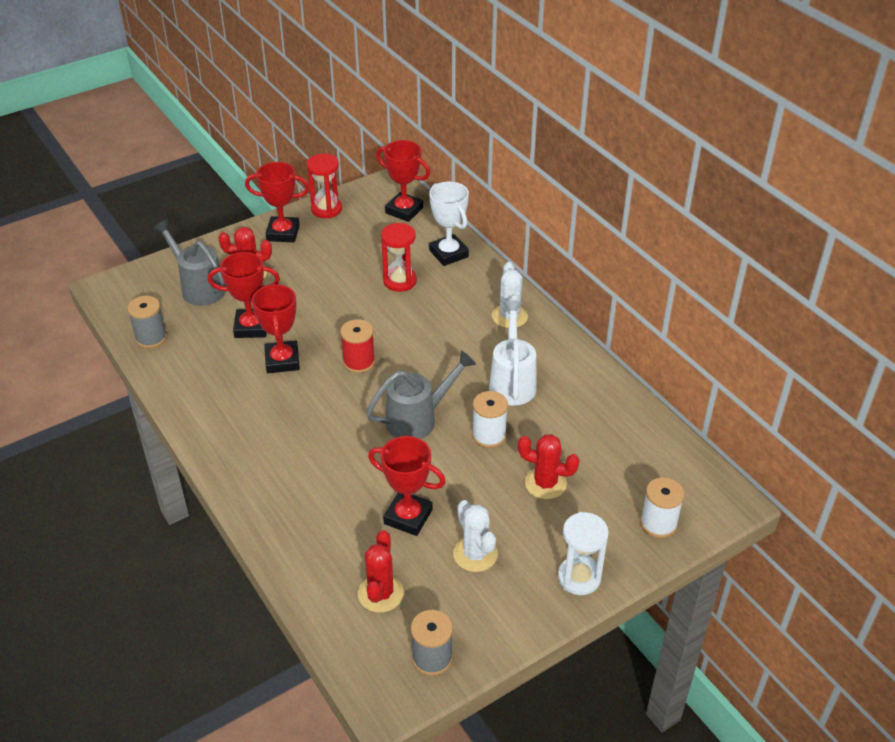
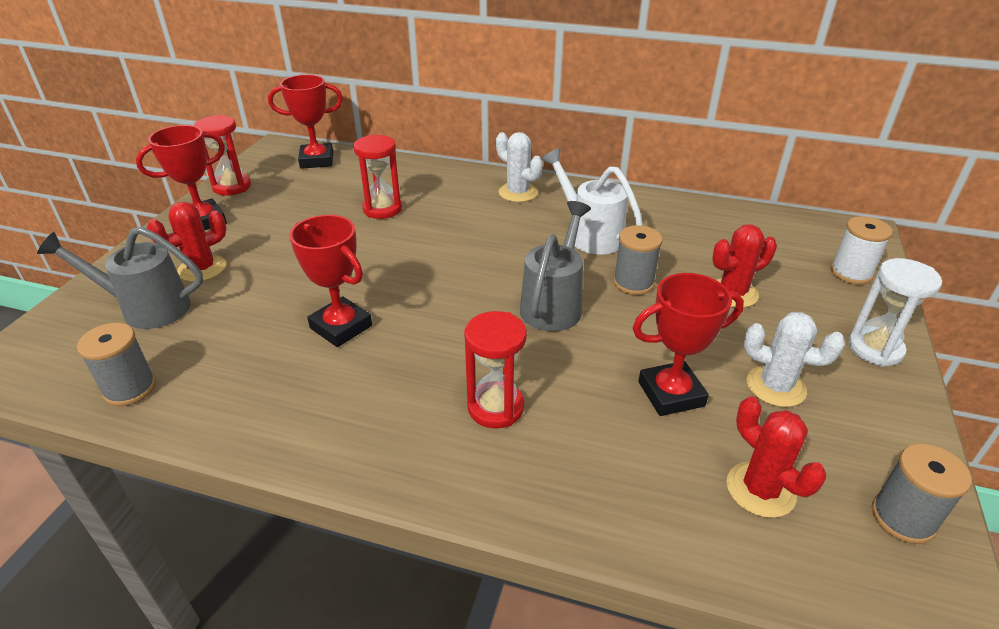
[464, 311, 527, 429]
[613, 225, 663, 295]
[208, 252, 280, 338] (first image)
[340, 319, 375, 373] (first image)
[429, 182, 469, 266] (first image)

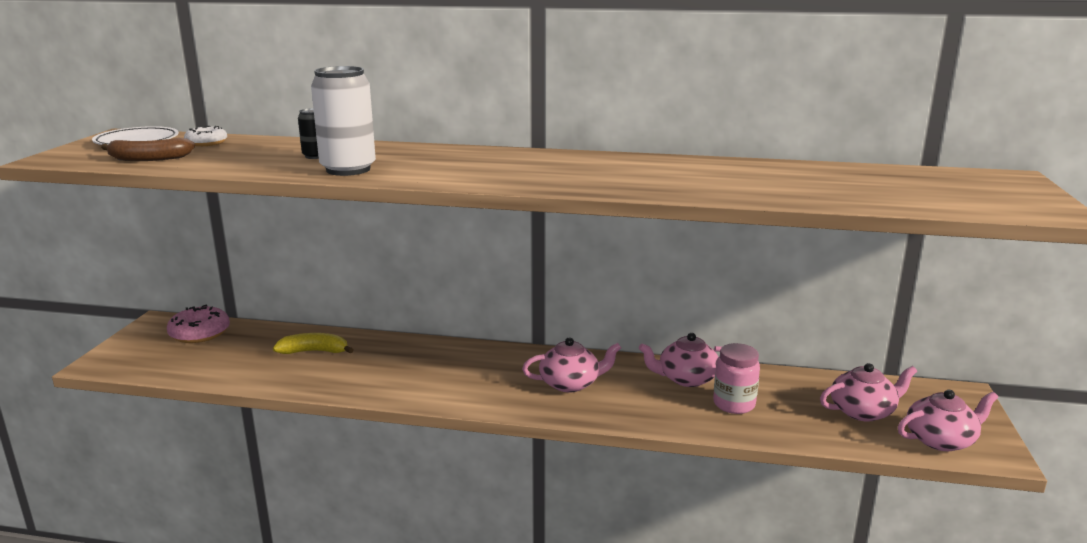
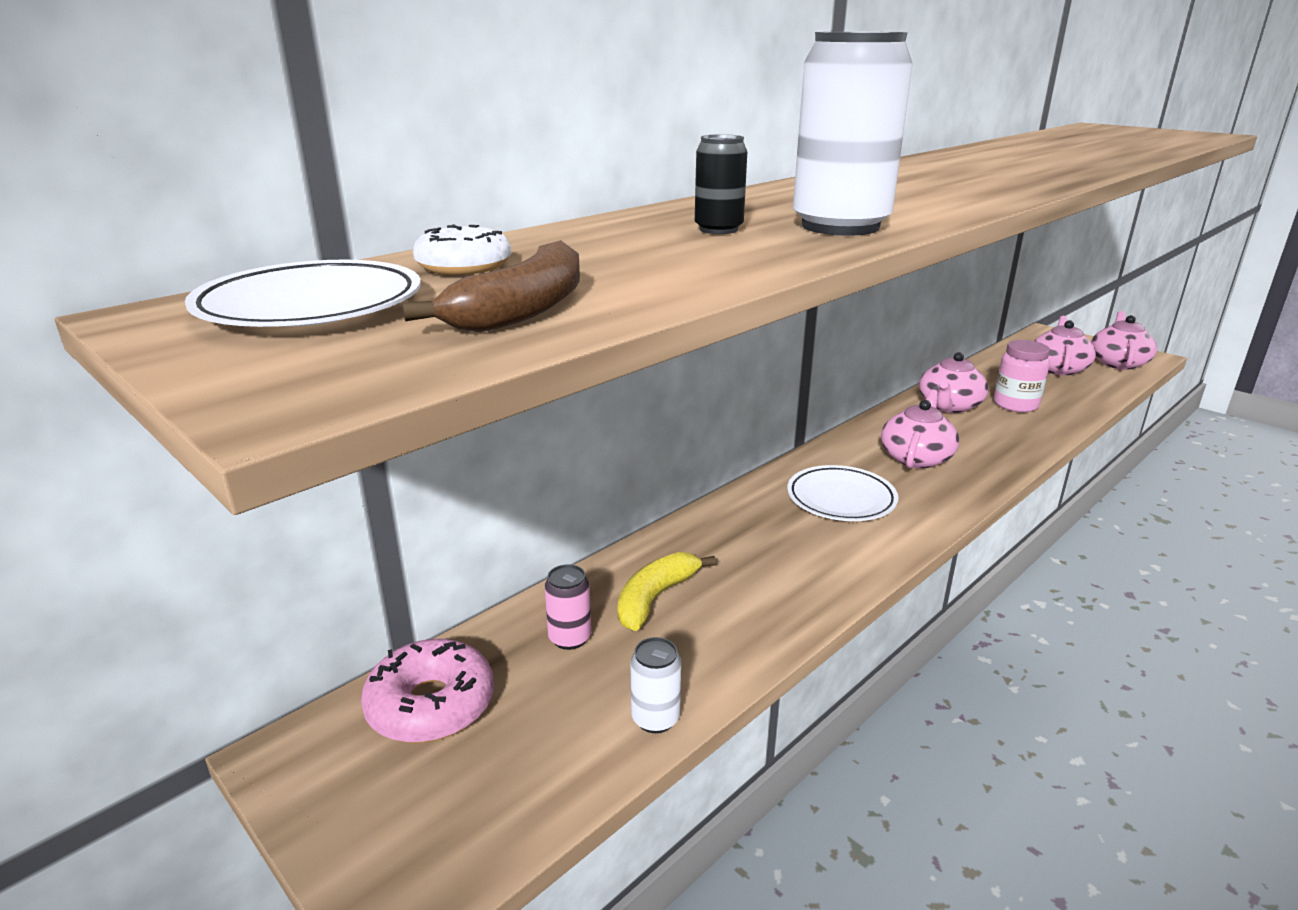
[545, 564, 591, 650]
[630, 637, 681, 733]
[787, 465, 899, 521]

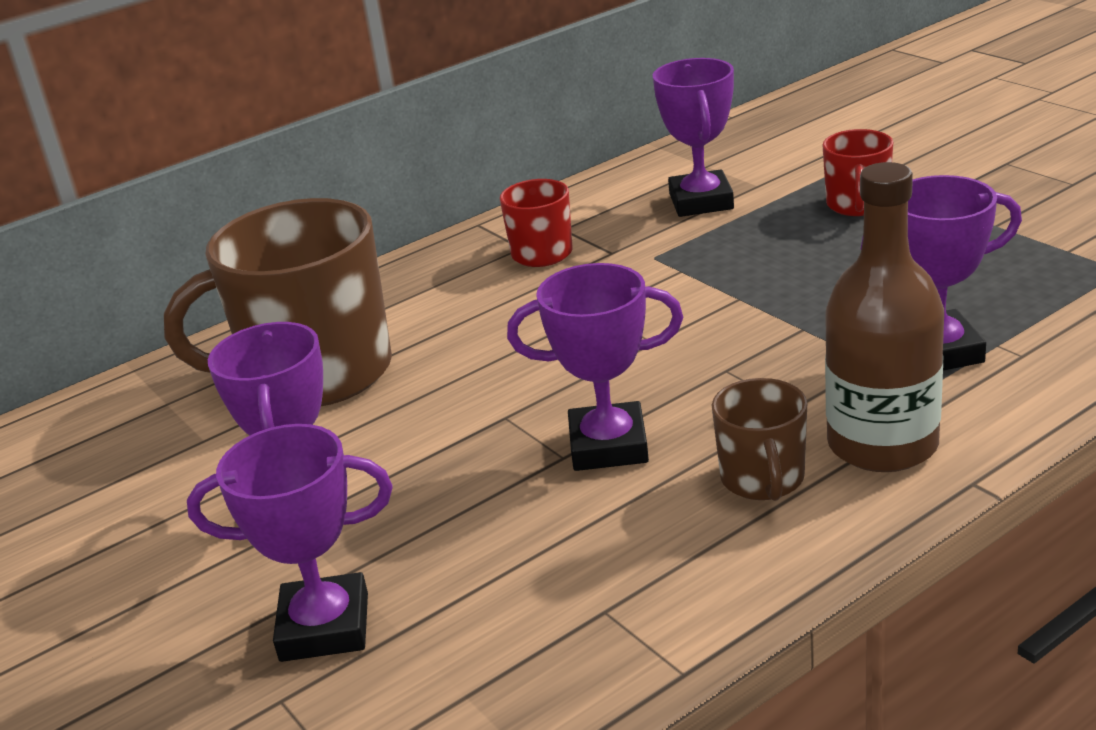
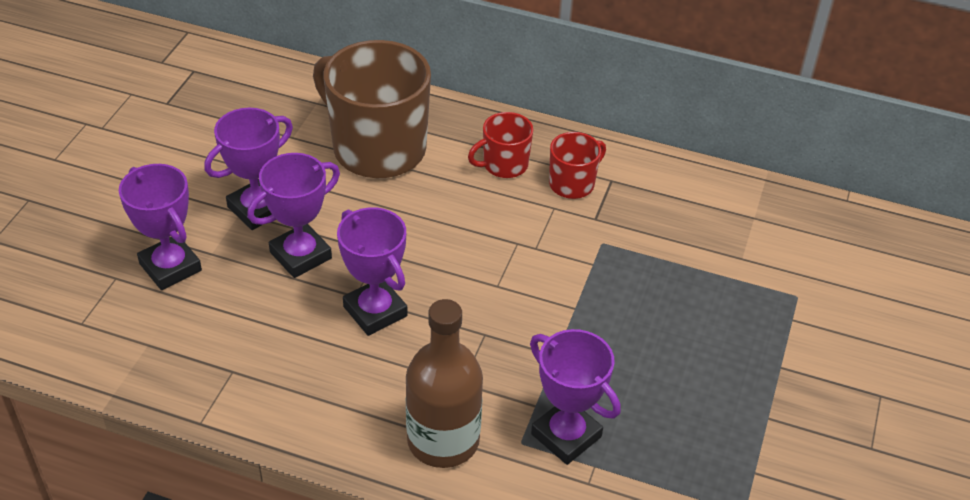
[247, 153, 340, 278]
[468, 112, 533, 178]
[712, 378, 807, 501] (first image)

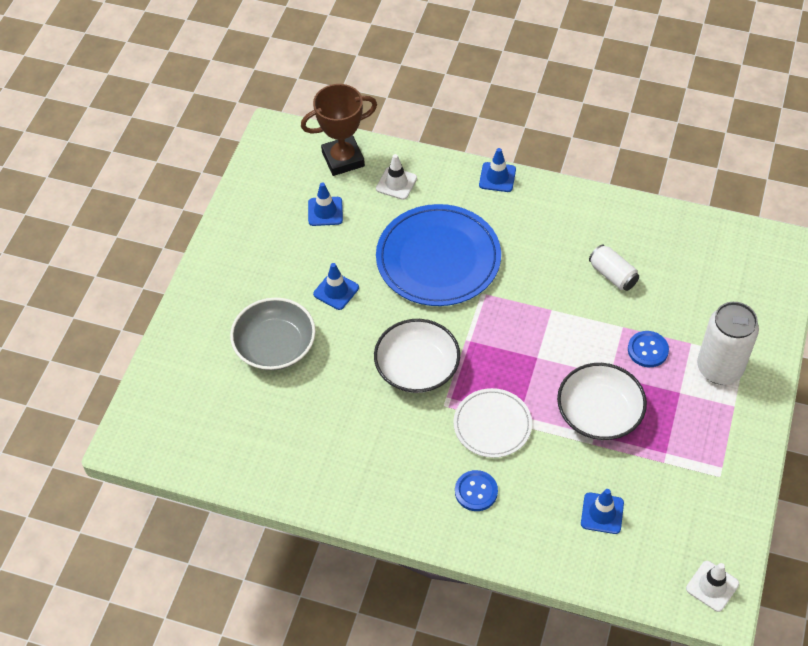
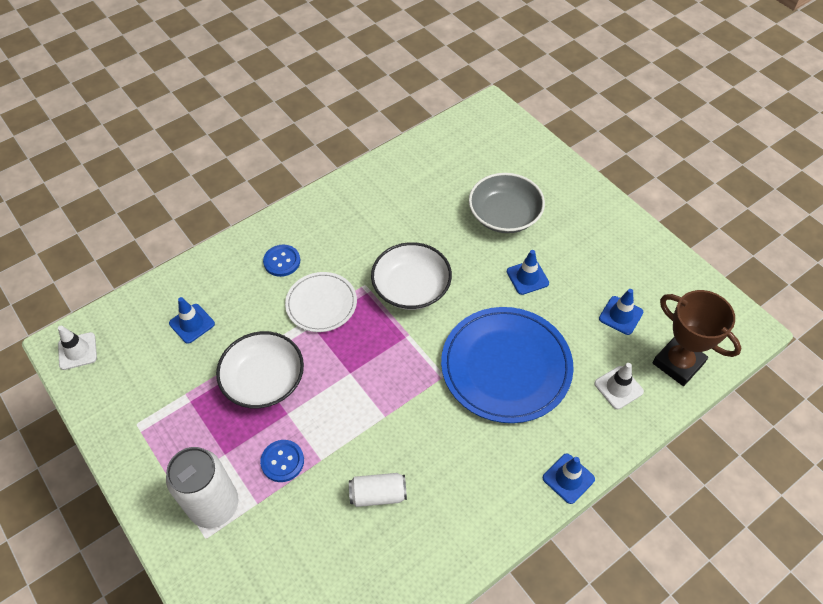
[653, 290, 741, 386]

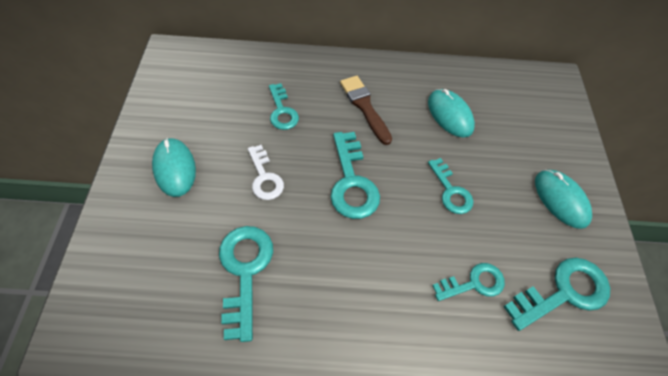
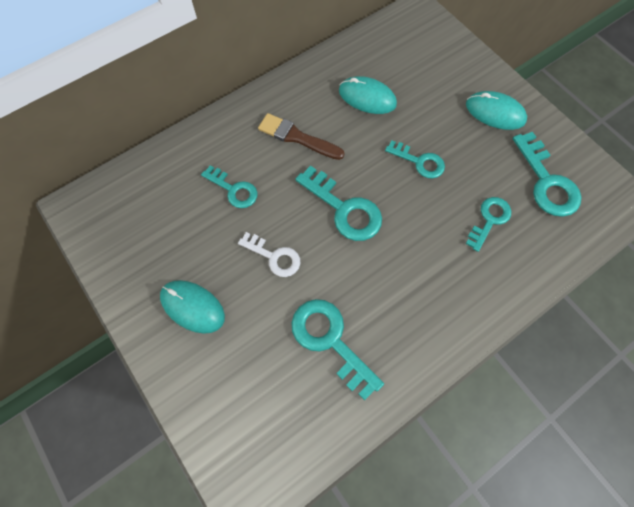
[513, 132, 581, 217]

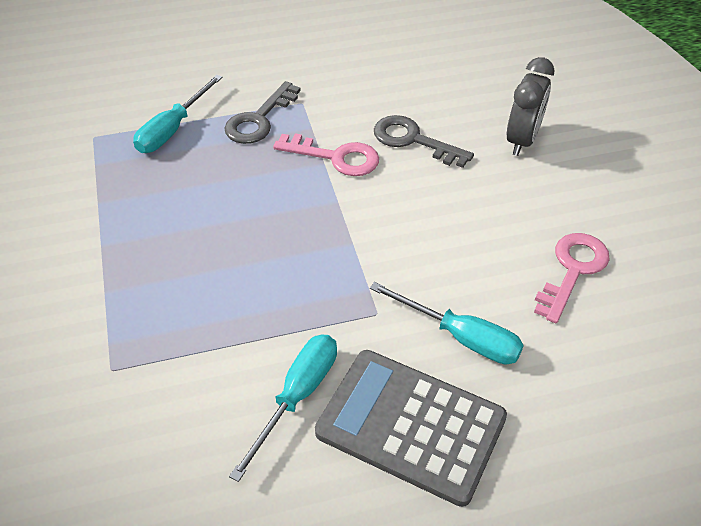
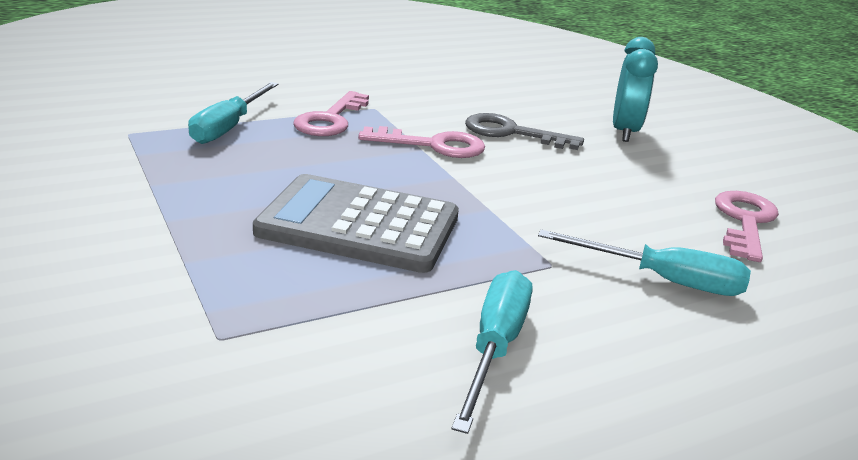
[253, 174, 459, 273]
[293, 91, 369, 136]
[613, 37, 658, 142]

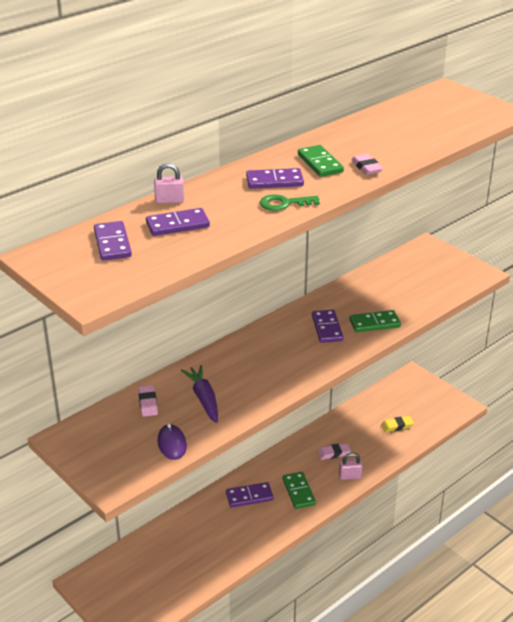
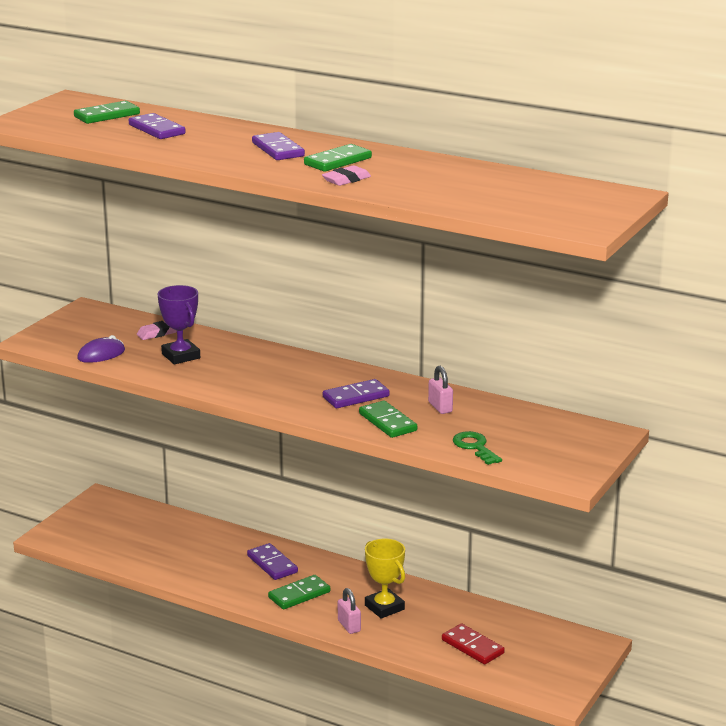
[74, 101, 140, 124]
[158, 285, 200, 365]
[365, 539, 405, 619]
[428, 366, 453, 414]
[442, 623, 505, 664]
[453, 431, 502, 465]

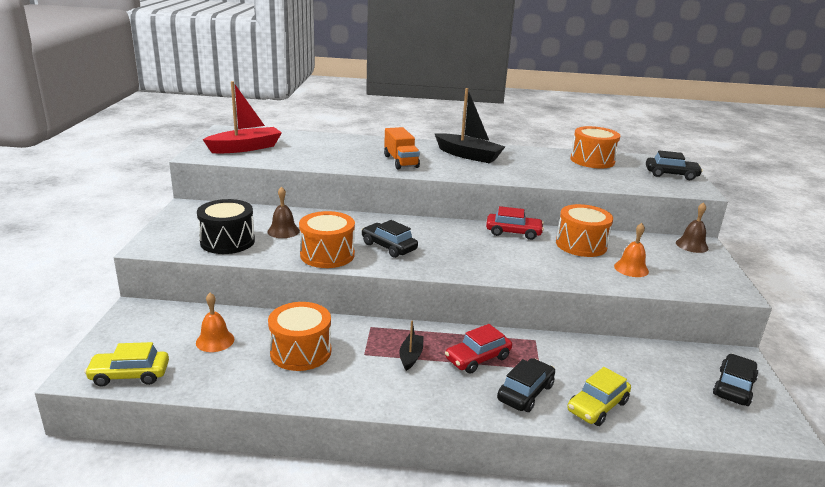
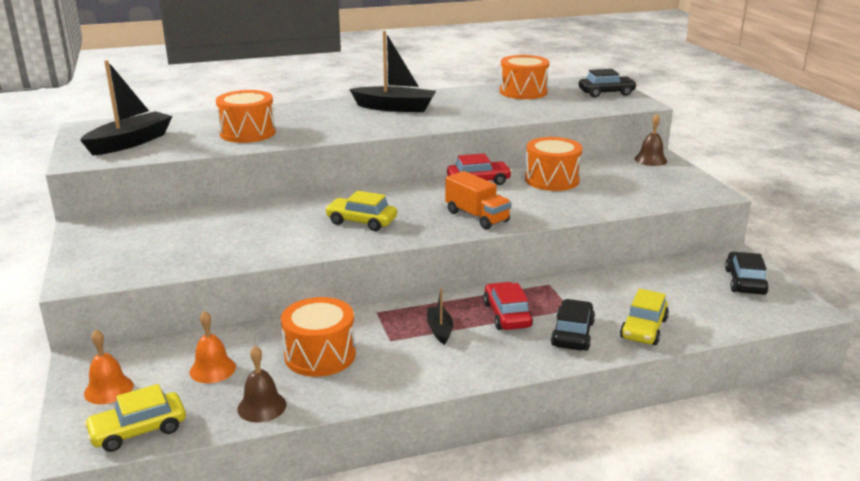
[80, 60, 172, 155]
[84, 330, 133, 404]
[216, 90, 276, 143]
[237, 346, 286, 423]
[325, 191, 397, 231]
[445, 171, 511, 230]
[483, 282, 533, 330]
[197, 199, 255, 254] (first image)

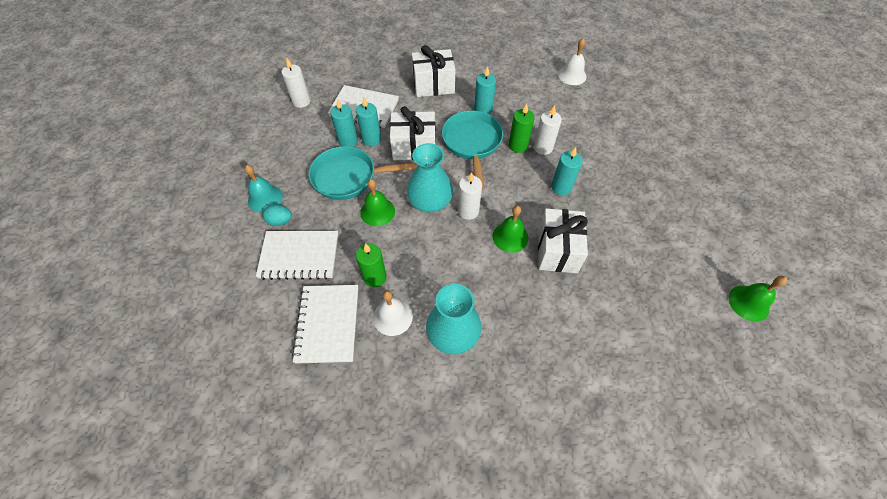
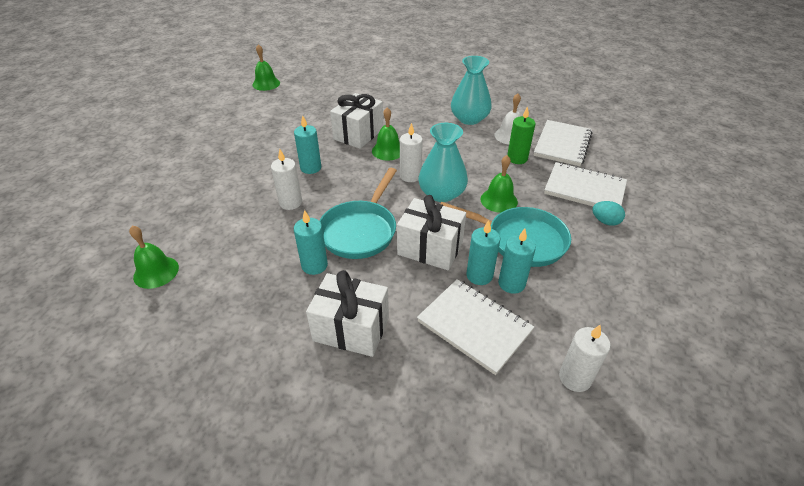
[129, 226, 179, 289]
[245, 165, 283, 213] (first image)
[509, 104, 535, 153] (first image)

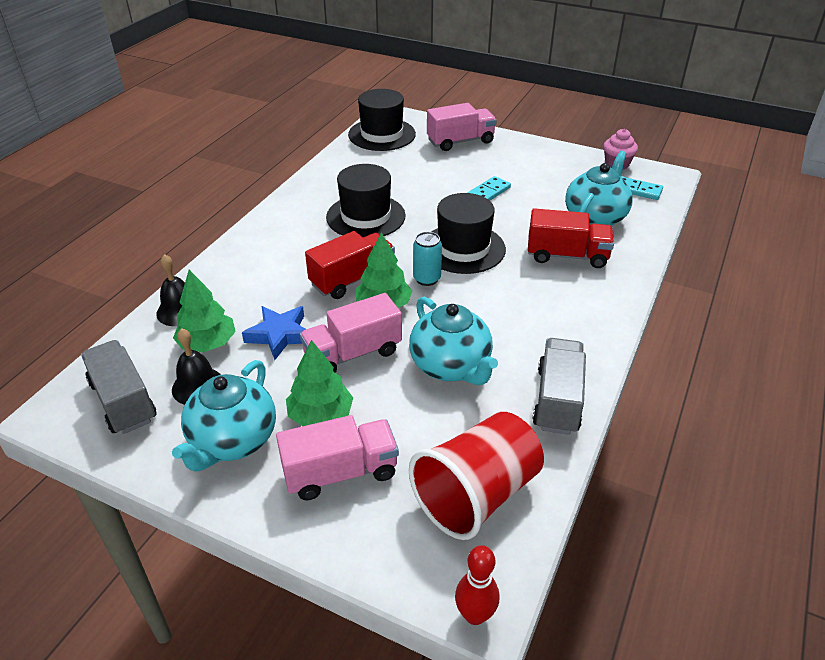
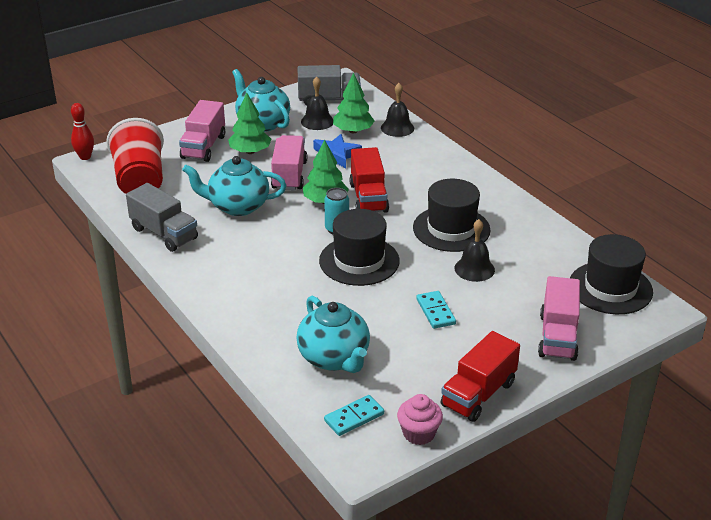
[441, 331, 520, 422]
[455, 219, 495, 282]

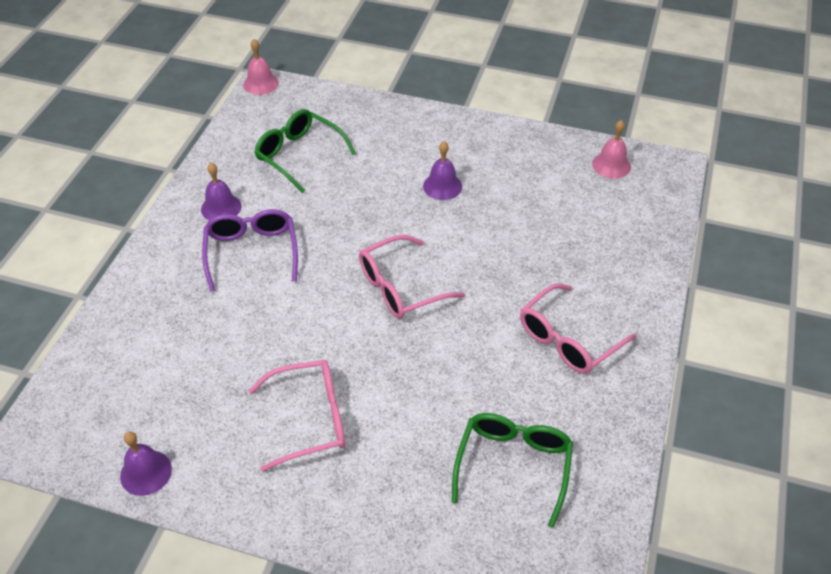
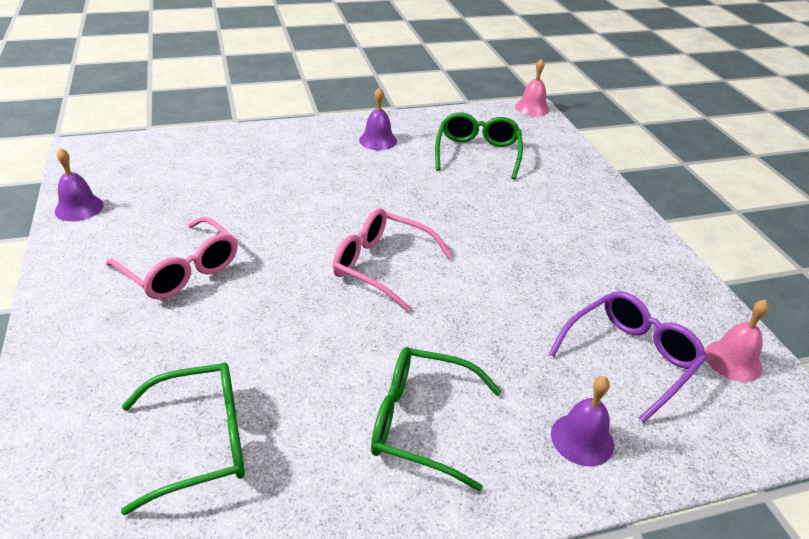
[371, 347, 501, 492]
[549, 291, 707, 423]
[551, 376, 614, 466]

